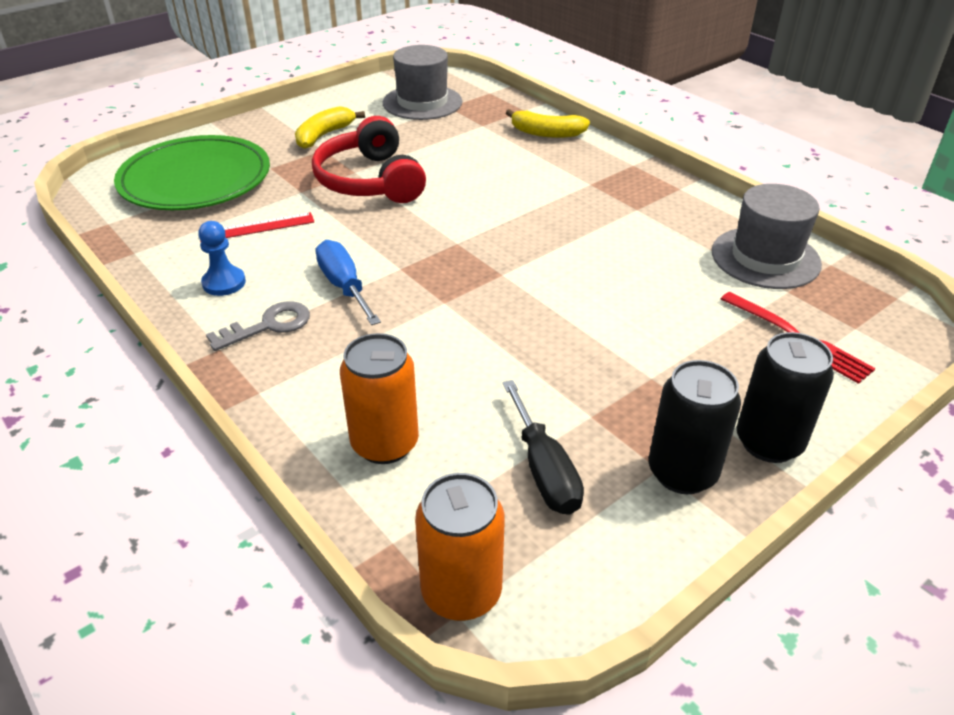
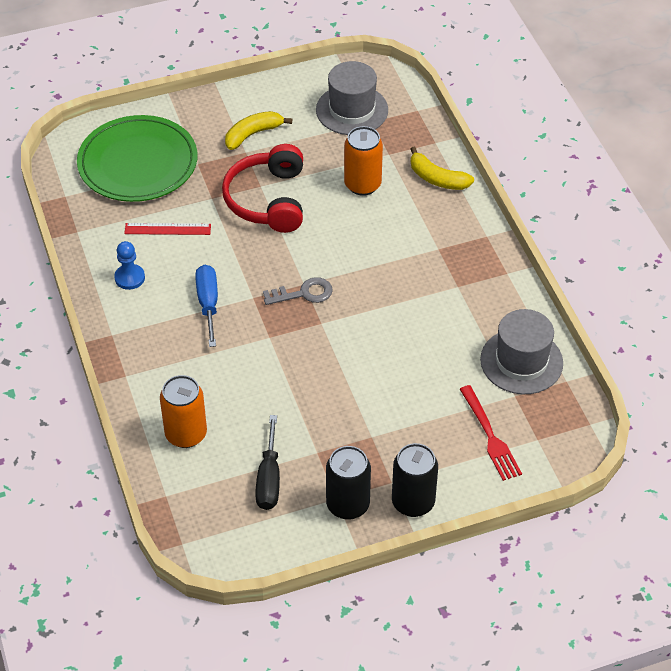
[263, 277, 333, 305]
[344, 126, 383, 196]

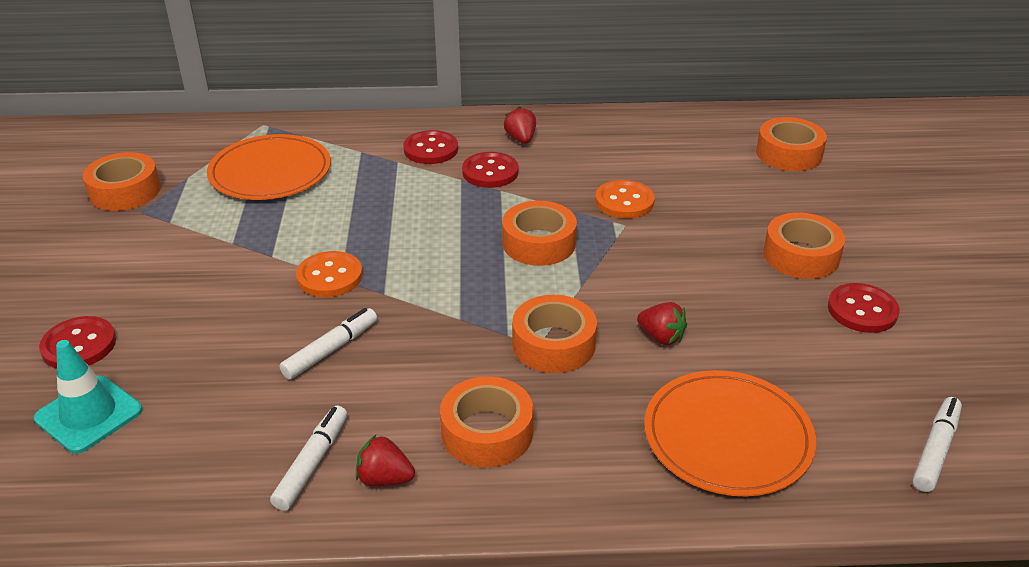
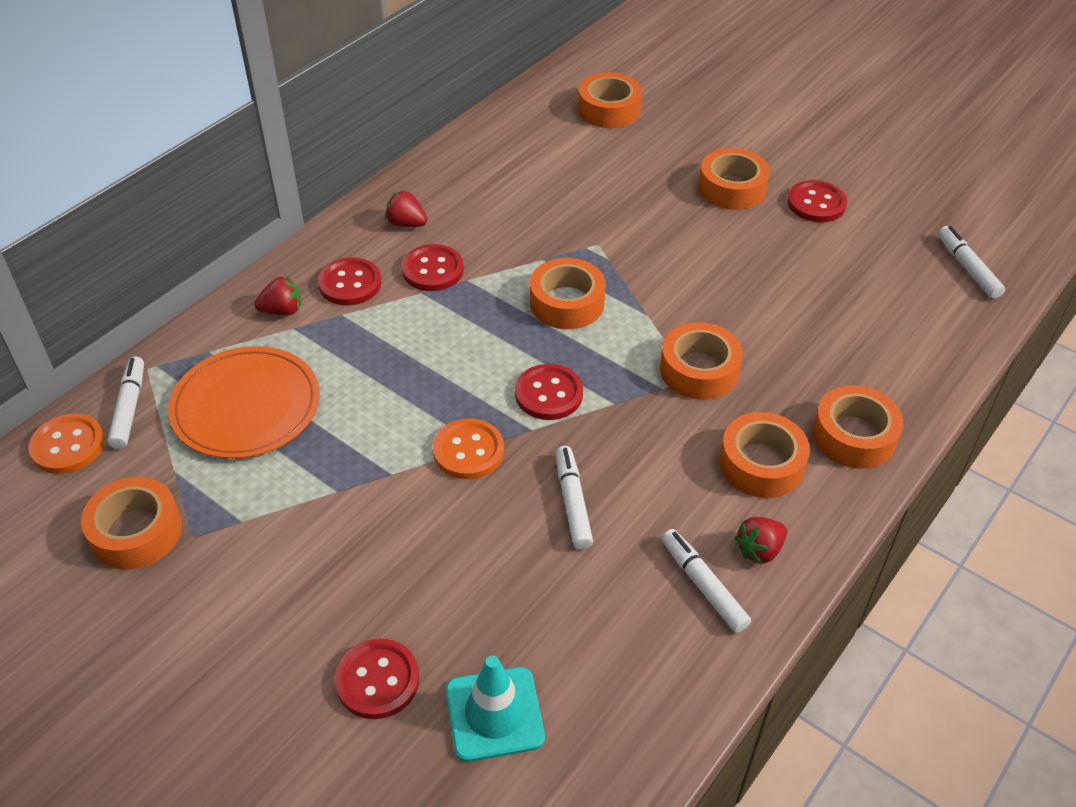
[29, 413, 105, 474]
[107, 356, 144, 449]
[254, 276, 301, 315]
[515, 364, 583, 420]
[812, 385, 904, 469]
[644, 370, 816, 497] (first image)

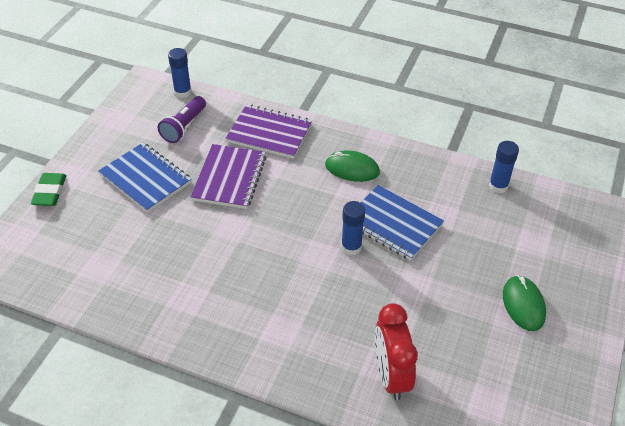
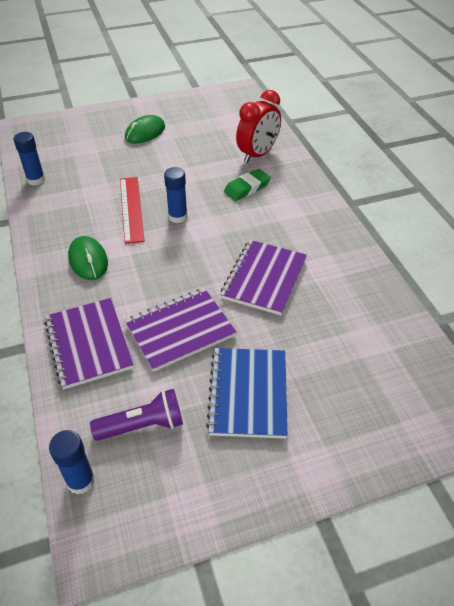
[120, 177, 144, 244]
[220, 240, 307, 315]
[224, 169, 271, 201]

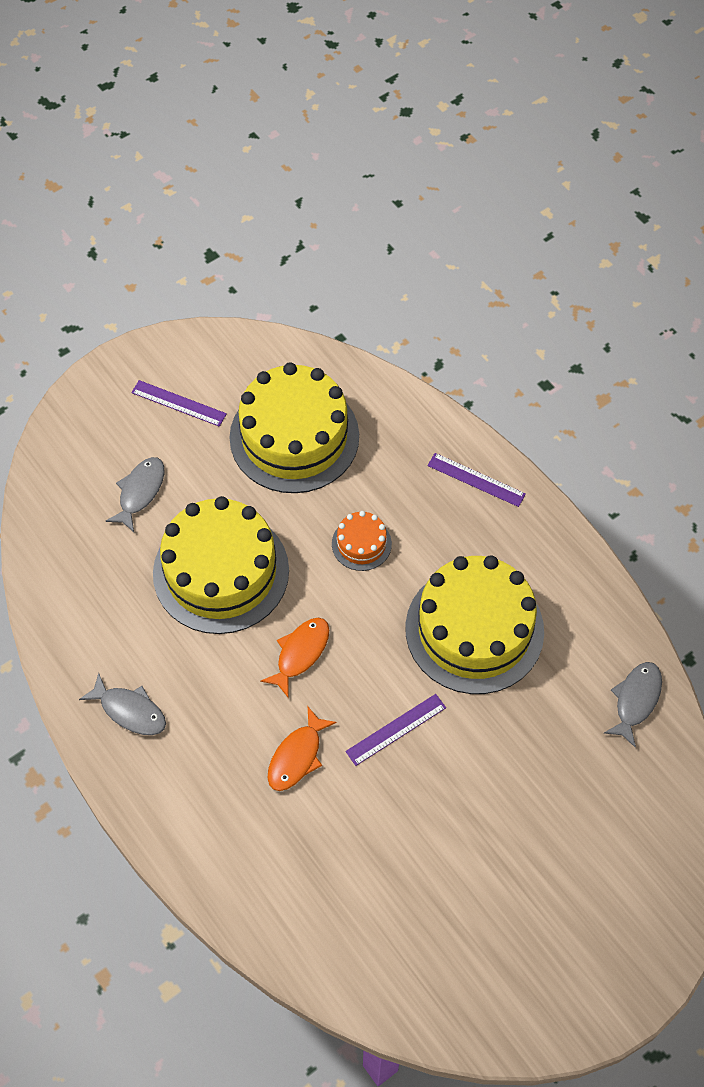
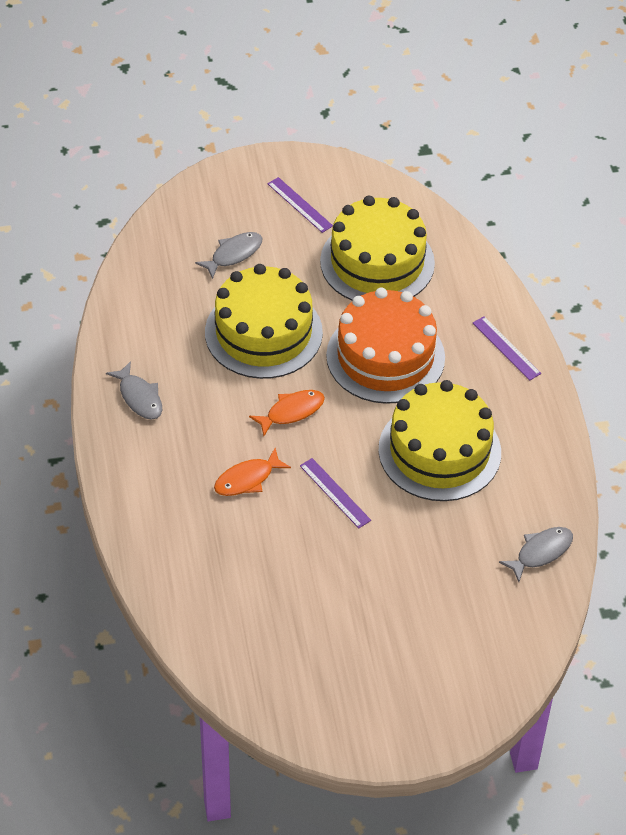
[300, 458, 371, 528]
[326, 288, 445, 404]

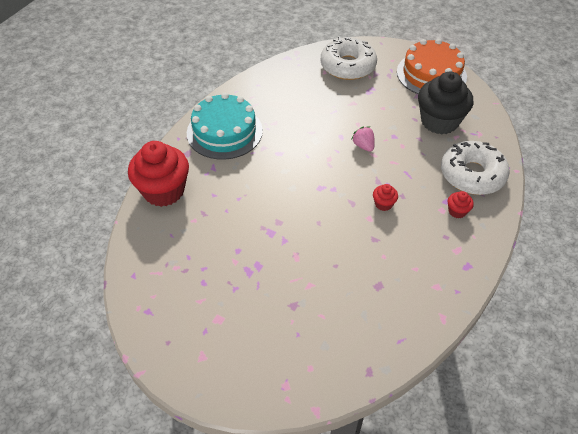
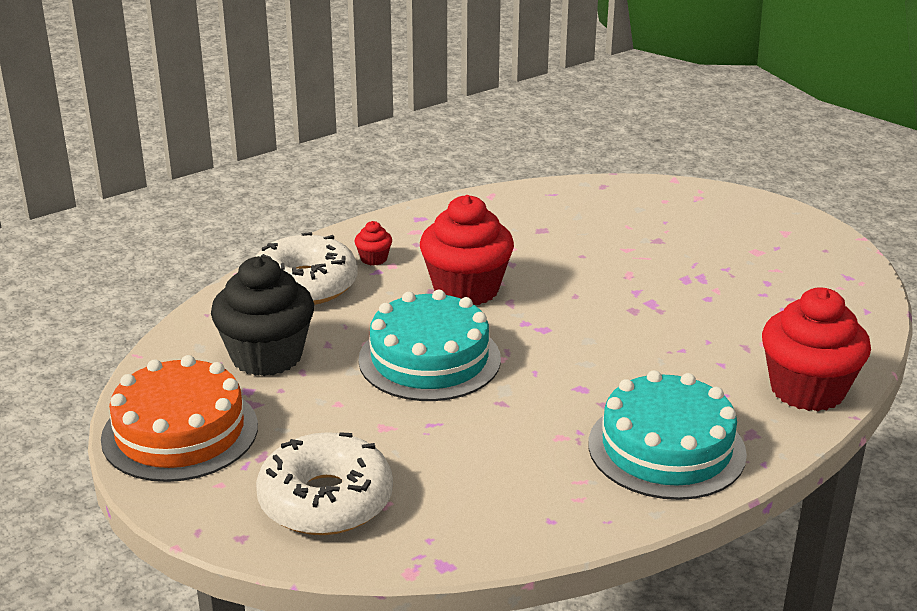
[358, 290, 501, 401]
[420, 195, 514, 305]

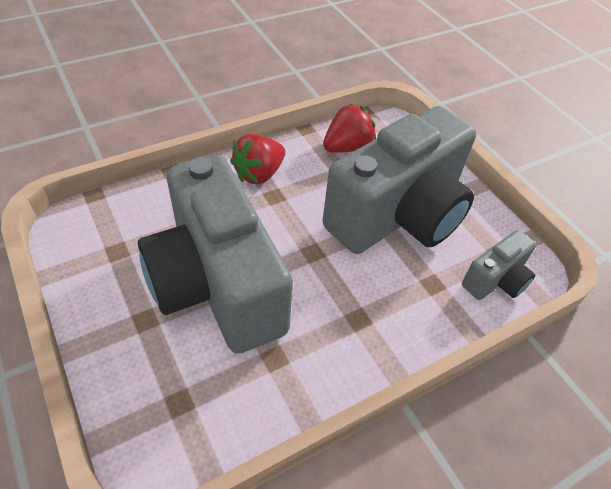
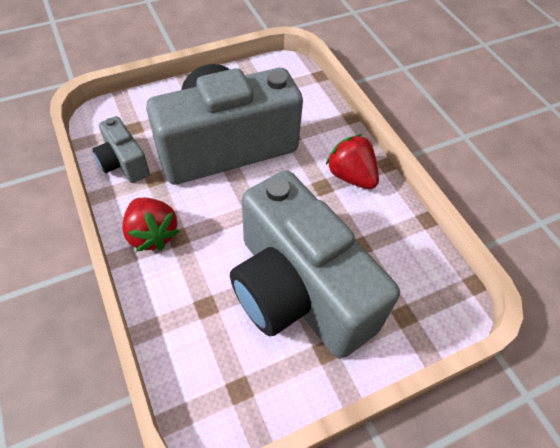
[92, 116, 150, 183]
[122, 198, 179, 252]

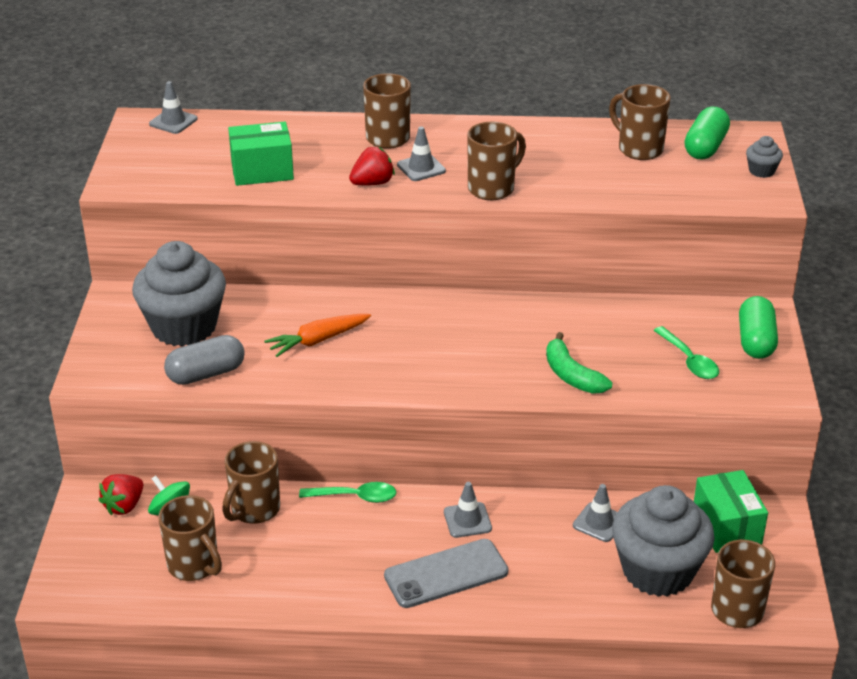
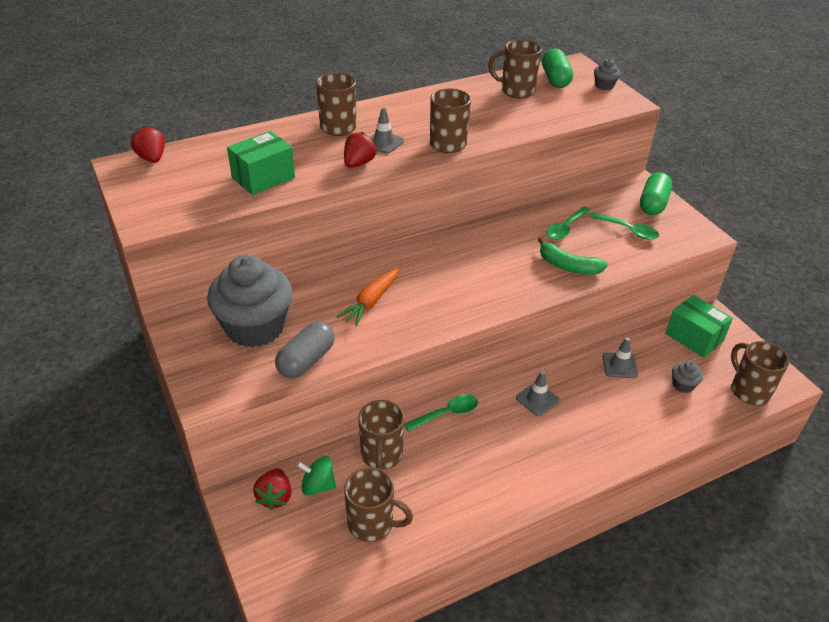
[131, 126, 165, 163]
[546, 207, 591, 240]
[640, 172, 672, 215]
[672, 360, 703, 393]
[384, 539, 508, 608] (first image)

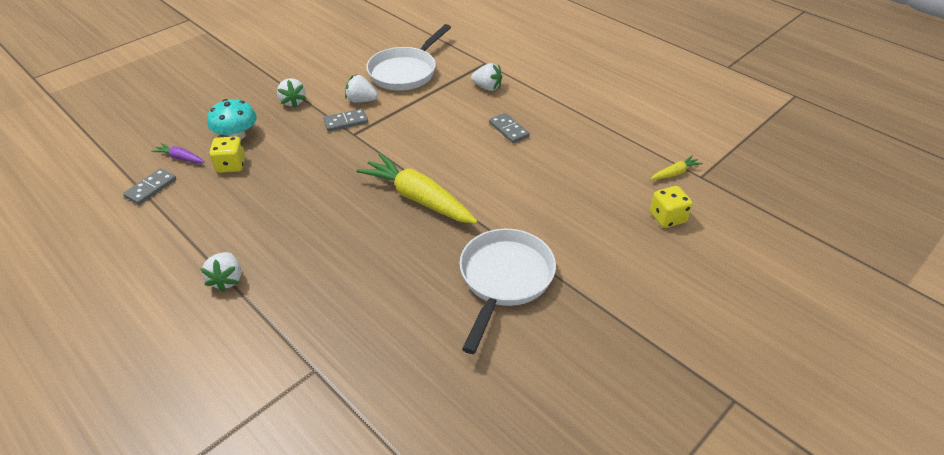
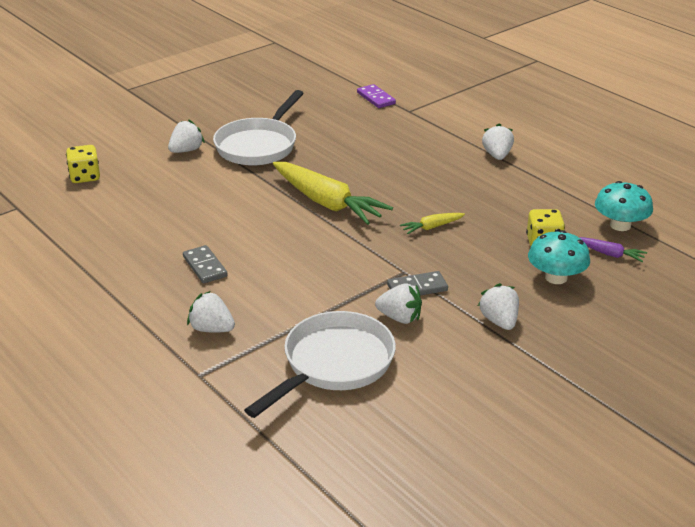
[168, 119, 205, 153]
[357, 84, 396, 108]
[400, 213, 465, 234]
[595, 181, 653, 231]

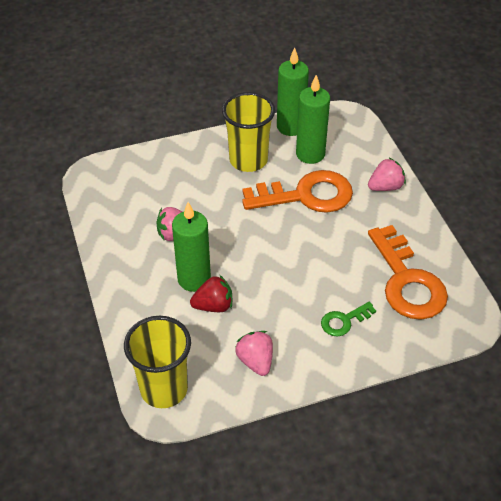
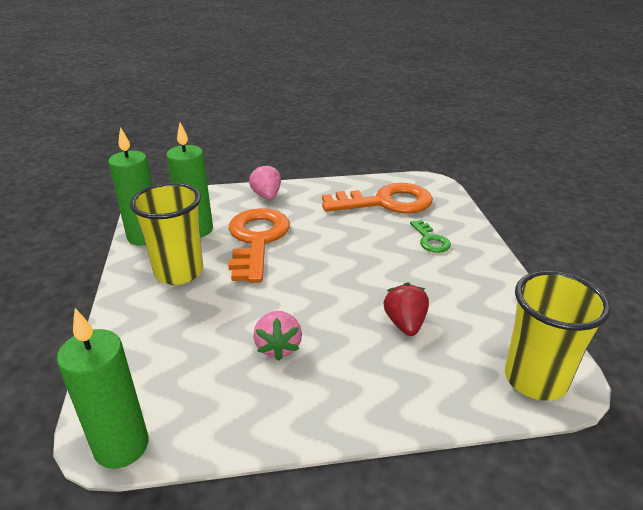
[57, 308, 149, 469]
[235, 331, 273, 376] (first image)

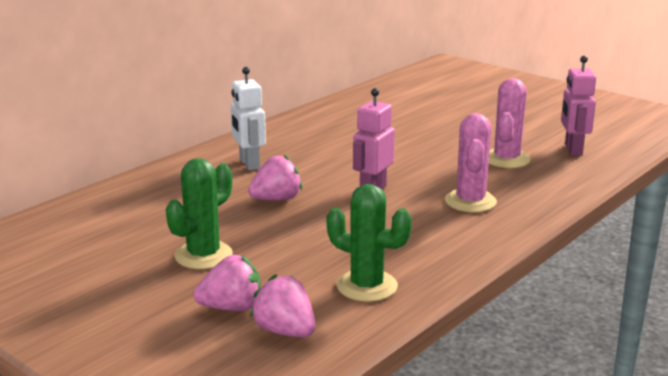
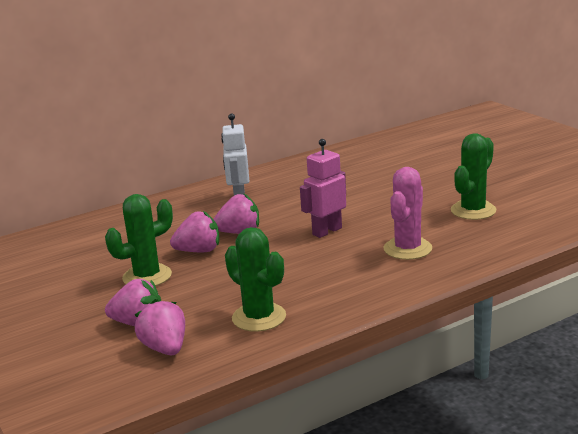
[170, 211, 219, 252]
[451, 133, 496, 220]
[561, 56, 596, 156] (first image)

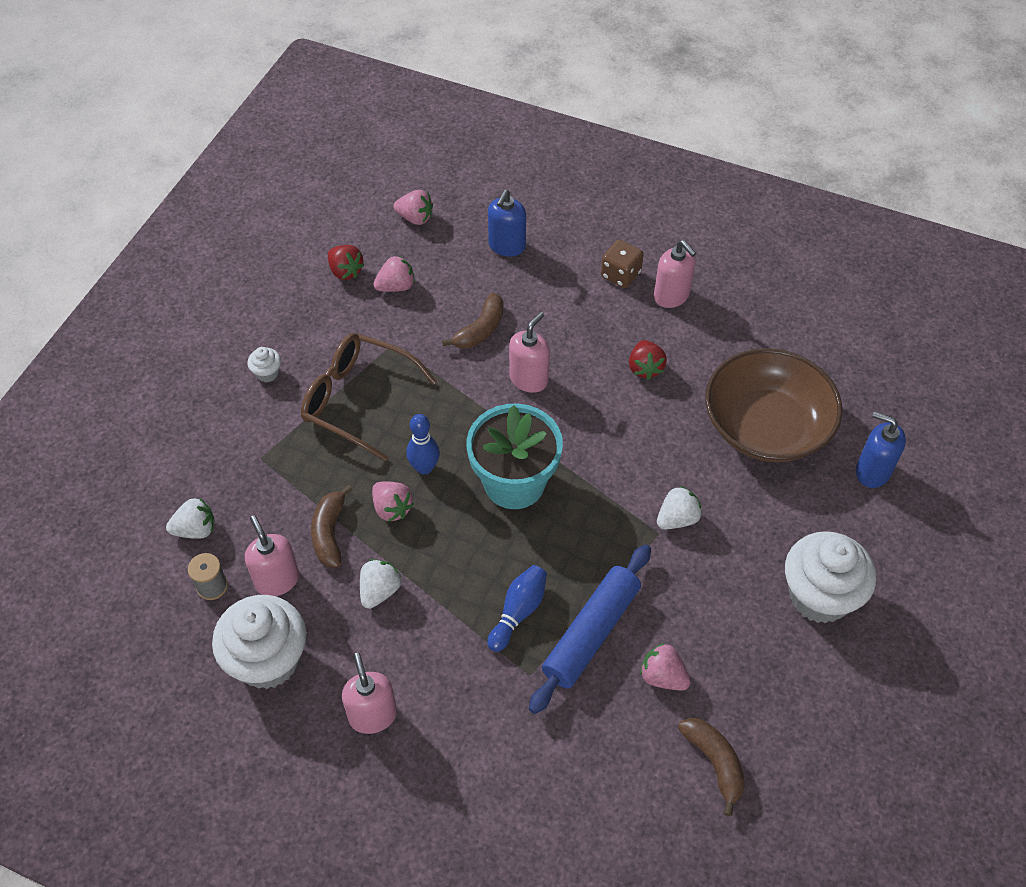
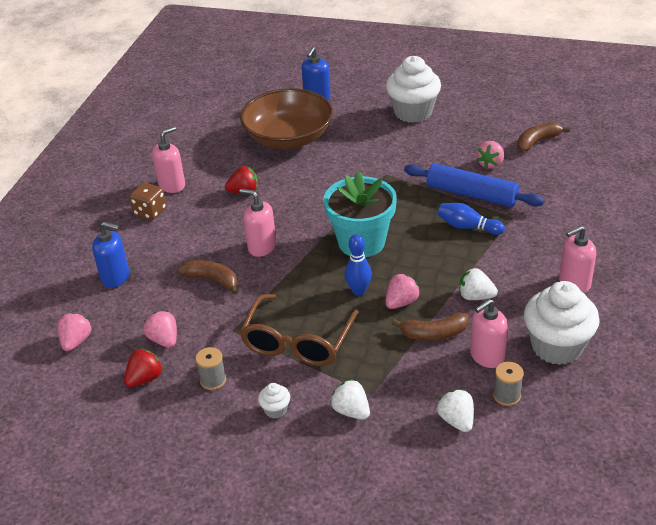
[195, 347, 226, 390]
[330, 379, 370, 420]

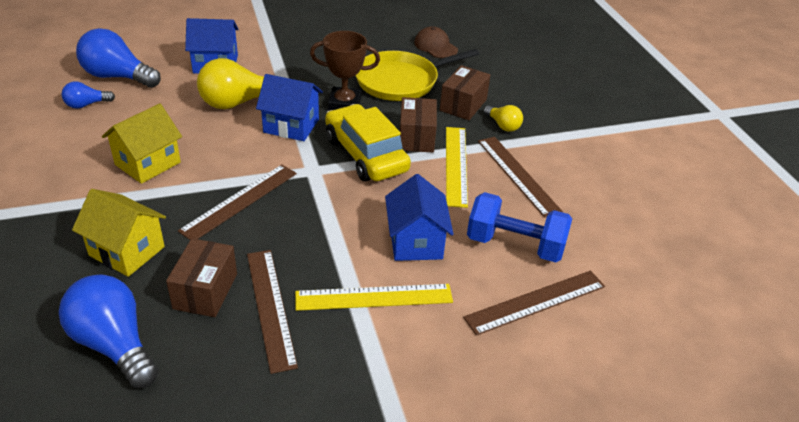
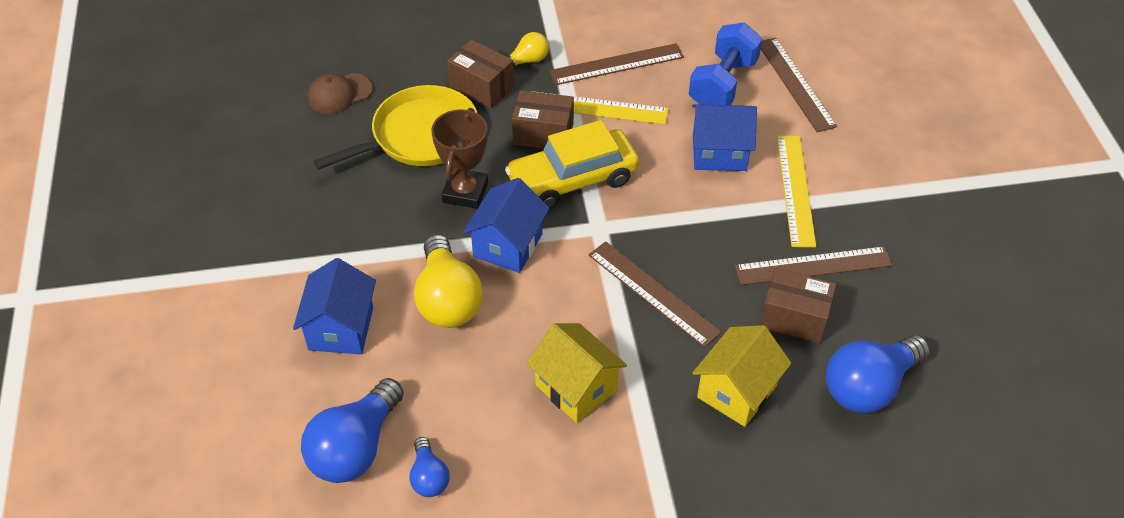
[313, 85, 477, 170]

